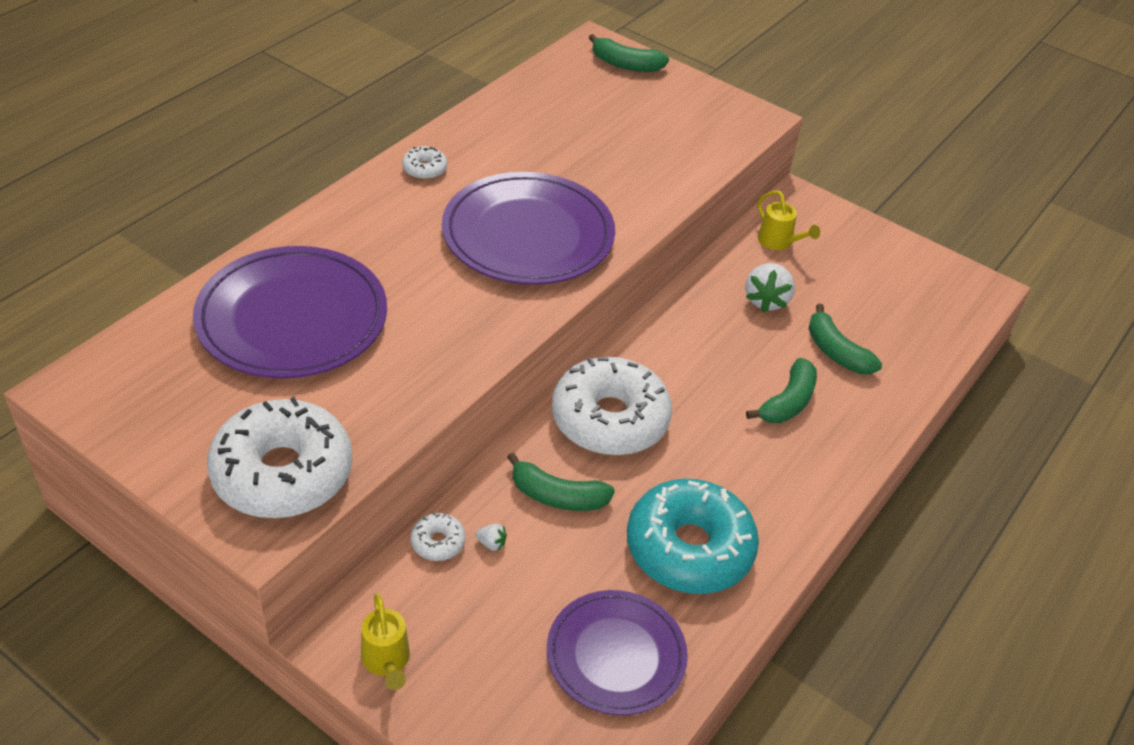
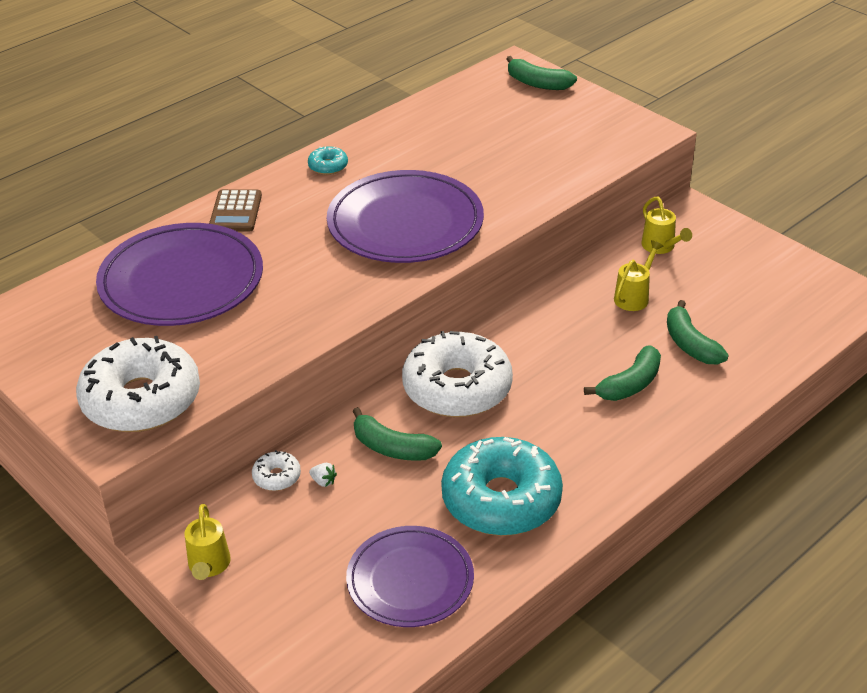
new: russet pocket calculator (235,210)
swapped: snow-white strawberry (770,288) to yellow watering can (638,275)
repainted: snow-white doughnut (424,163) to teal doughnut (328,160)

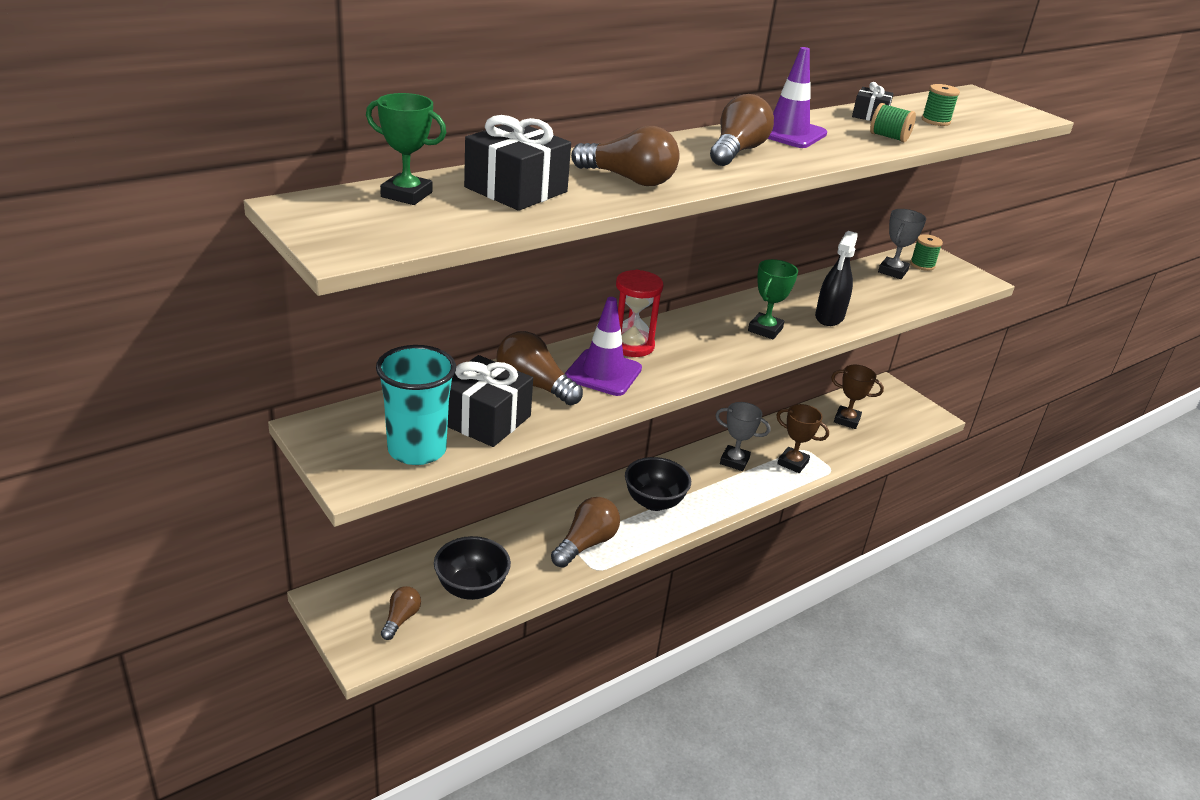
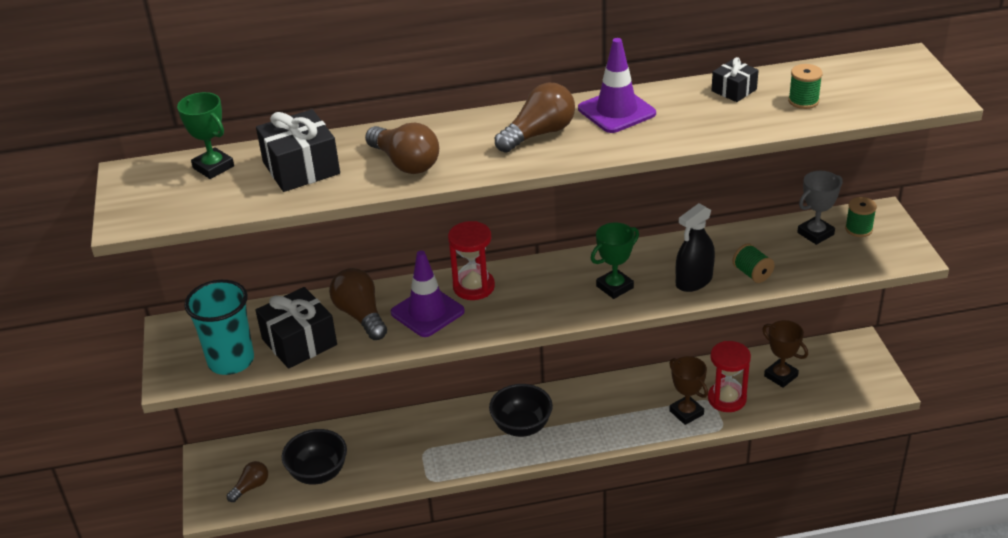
gone: russet lightbulb (585,532); ash-grey prize cup (742,436)
new: red sand timer (729,376)
shifted: leaf-green reel of thread (893,122) to (753,263)

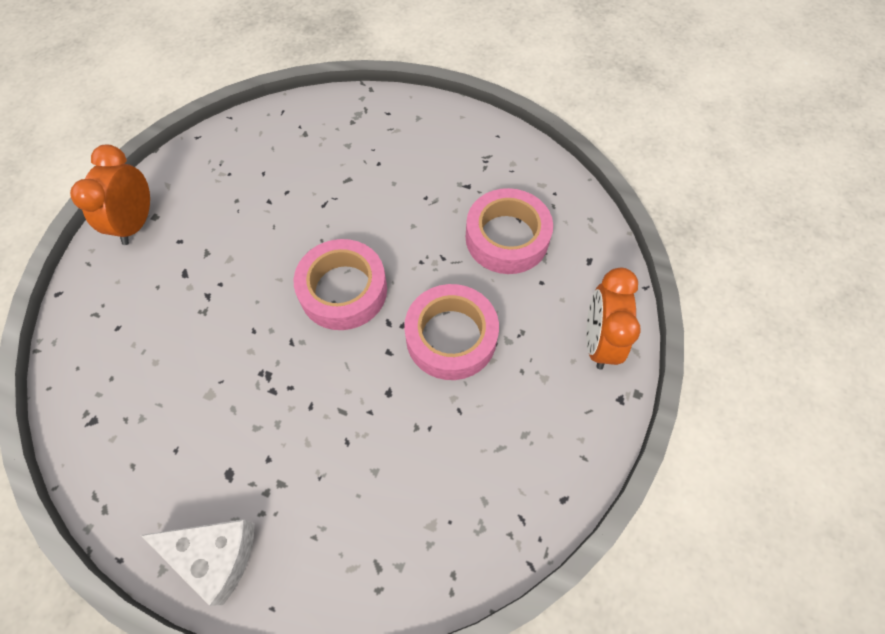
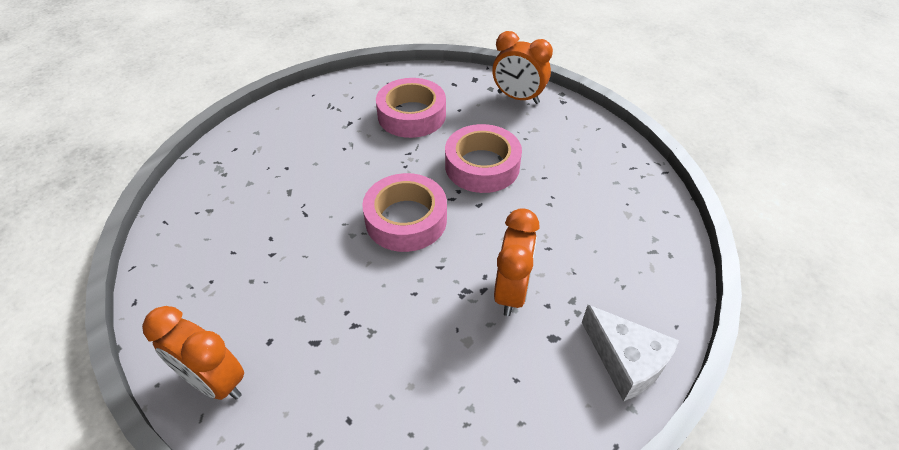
new: orange bedside clock (516,262)
rotated: snow-white cheese wedge (198,562) = (630,353) 105 degrees clockwise

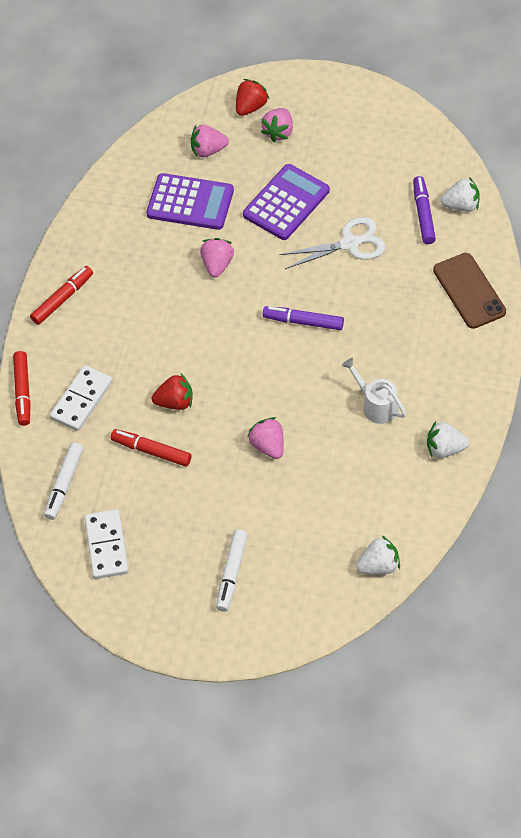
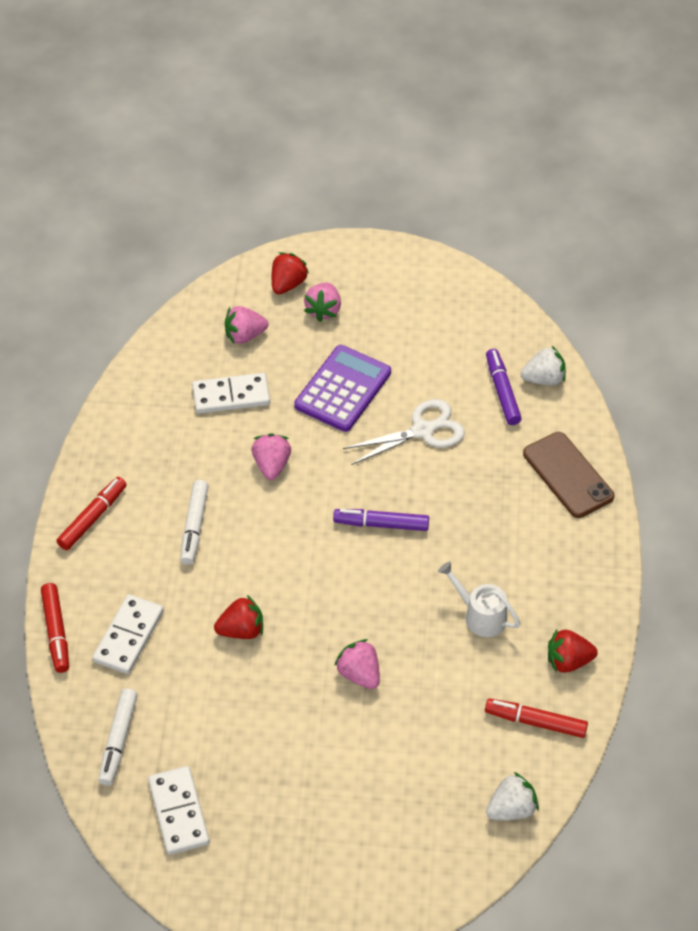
shifted: snow-white felt pen (232,570) to (194,522); red felt pen (151,448) to (536,718)
swapped: royal purple pocket calculator (190,201) to snow-white domino piece (231,393)
repainted: snow-white strawberry (448,439) to red strawberry (573,651)

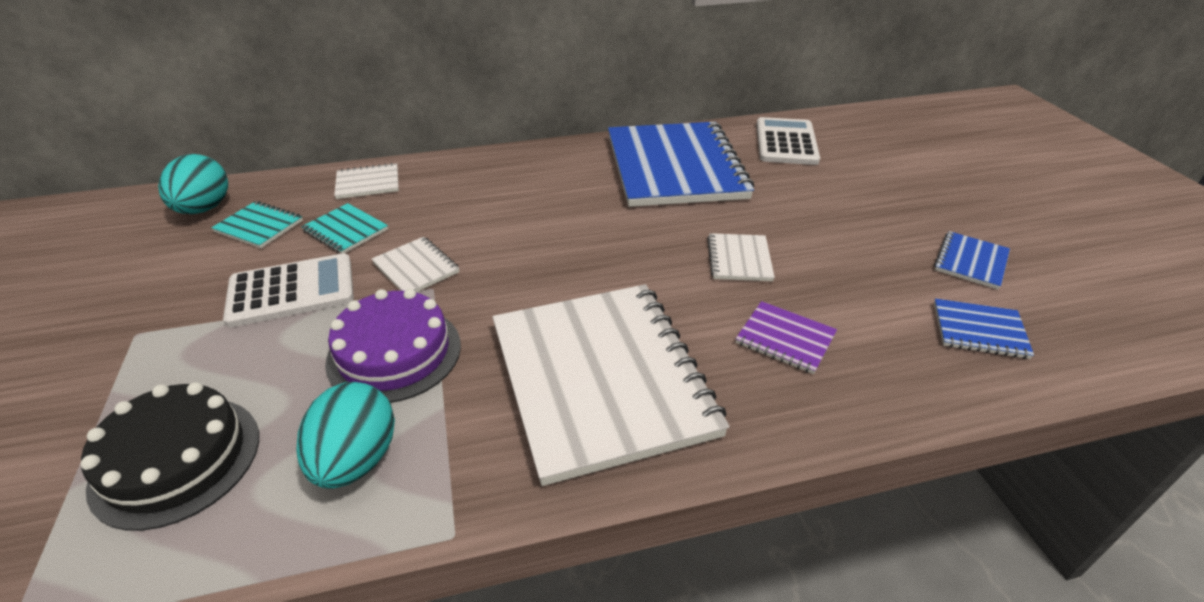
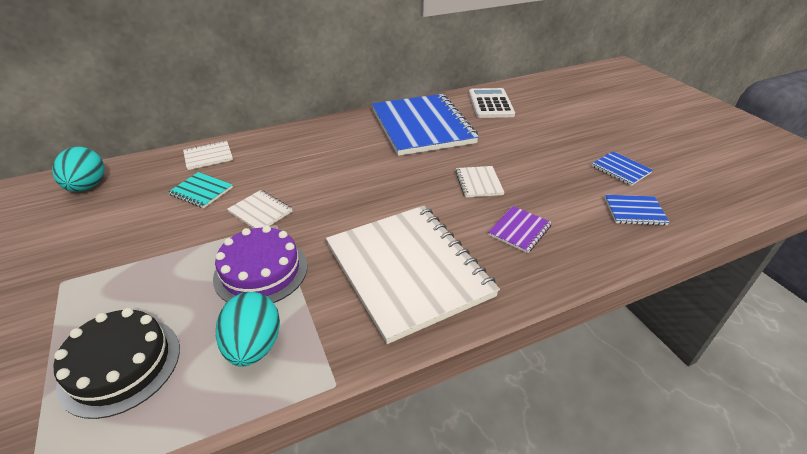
gone: teal notebook (257,224); snow-white pocket calculator (288,290)
rotated: royal purple notebook (786,337) = (520,229) 75 degrees counterclockwise; blue notebook (972,260) = (622,168) 60 degrees counterclockwise

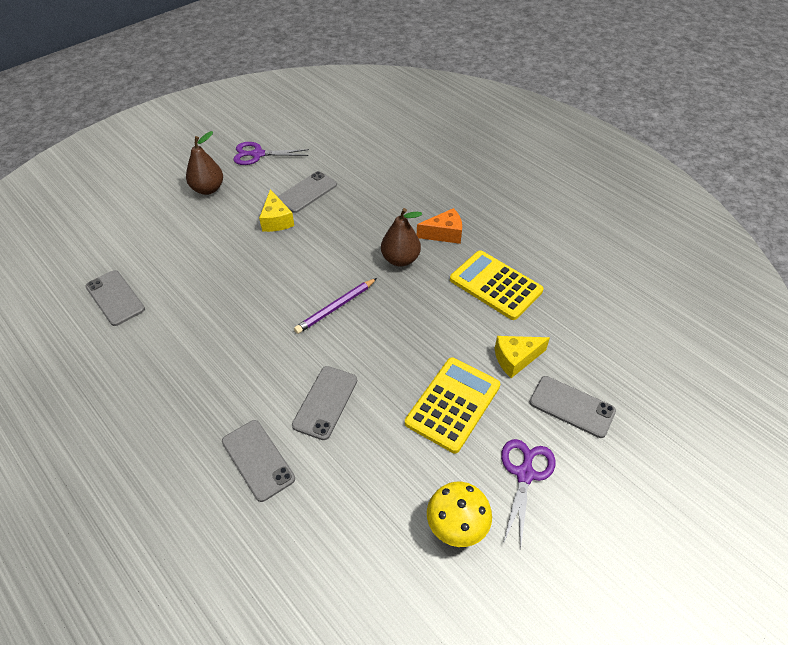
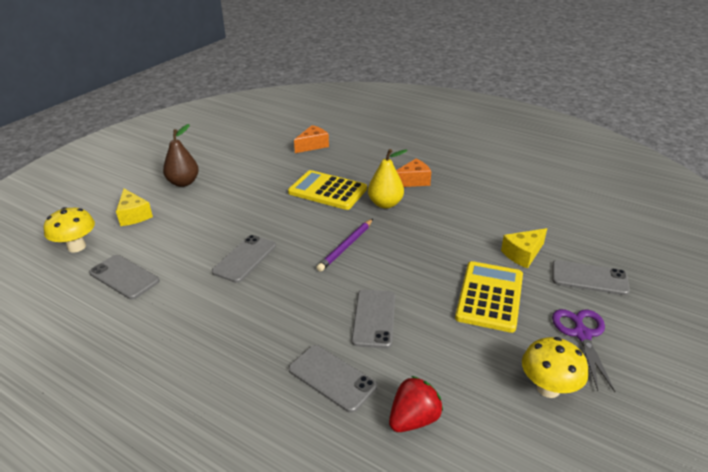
gone: royal purple shears (271,153)
new: yellow mushroom (69,229); orange cheese wedge (311,139); red strawberry (416,404)
shifted: yellow cheese wedge (276,210) to (134,207); ash-grey smartphone (307,192) to (244,259); yellow pocket calculator (497,285) to (327,190)
repainted: russet pear (401,237) to yellow pear (388,179)

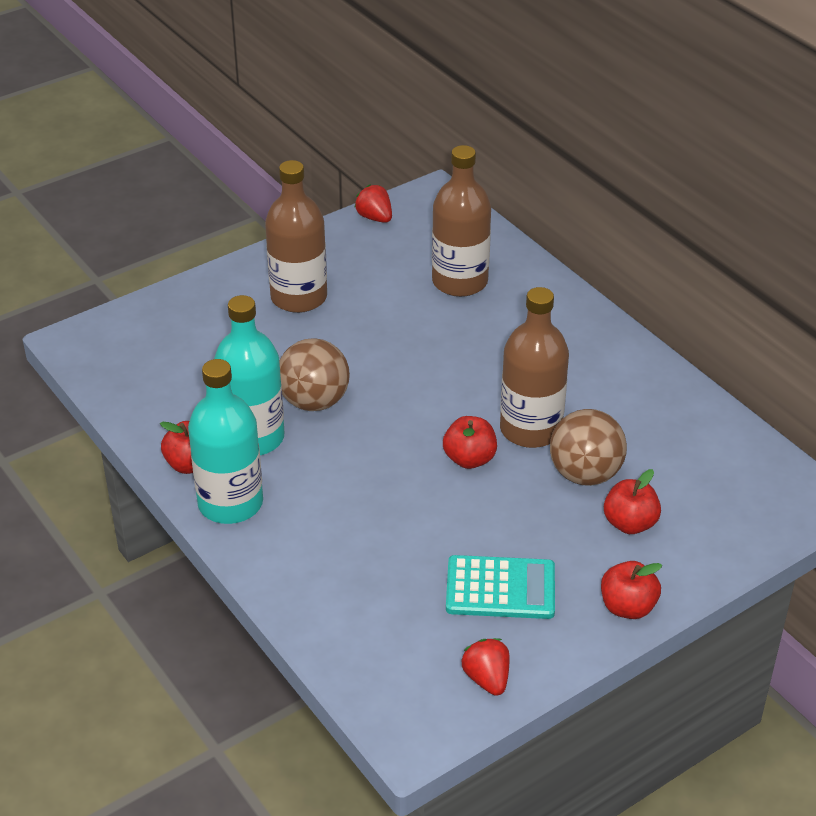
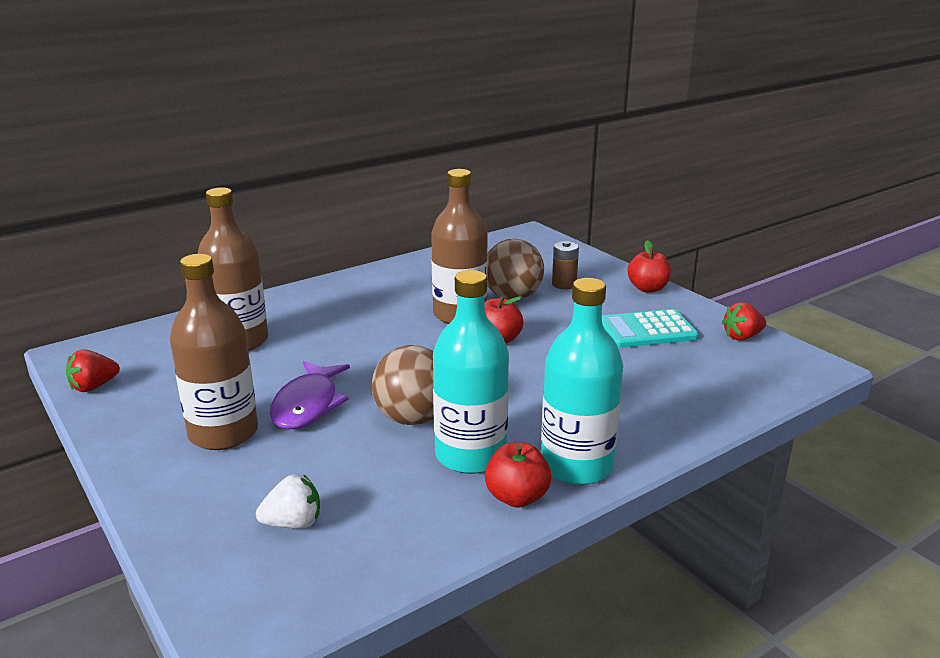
new: snow-white strawberry (288,501); royal purple fish (310,395)
swapped: red apple (632,501) to russet power cell (565,265)
rotated: teal pocket calculator (500,587) = (650,328) 105 degrees counterclockwise

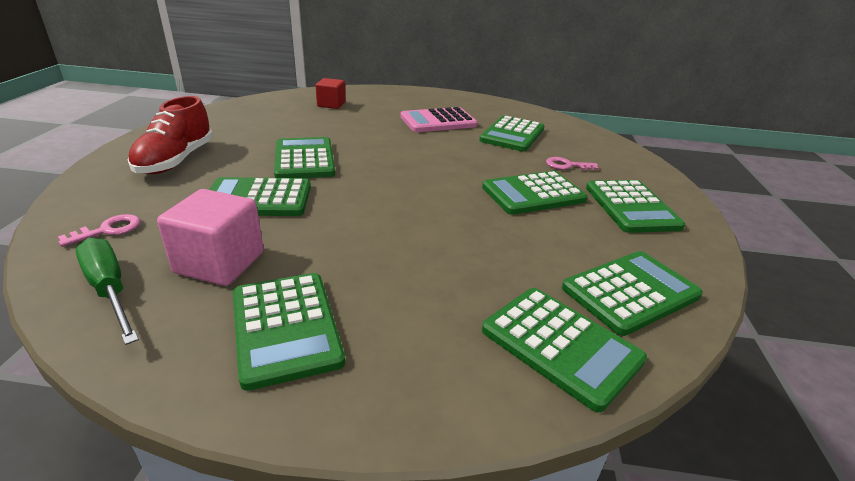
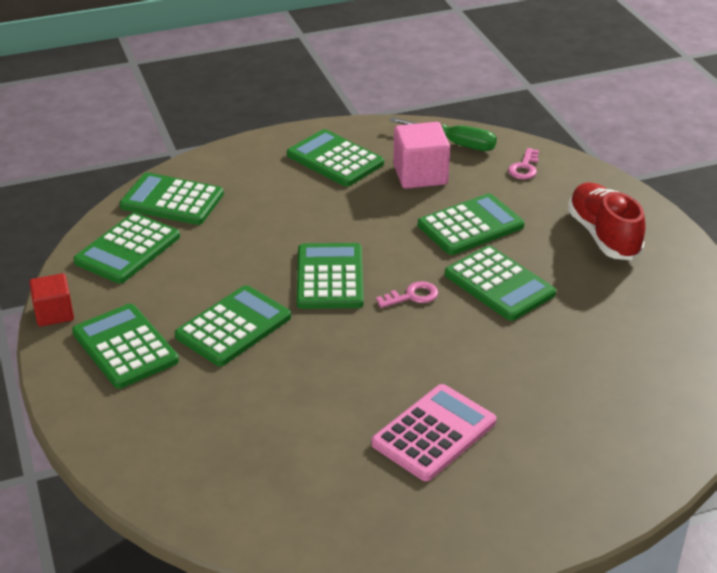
shifted: red solid cube (331,93) to (51,299); leaf-green pocket calculator (511,134) to (330,276); rose-pink door key (572,163) to (407,294)

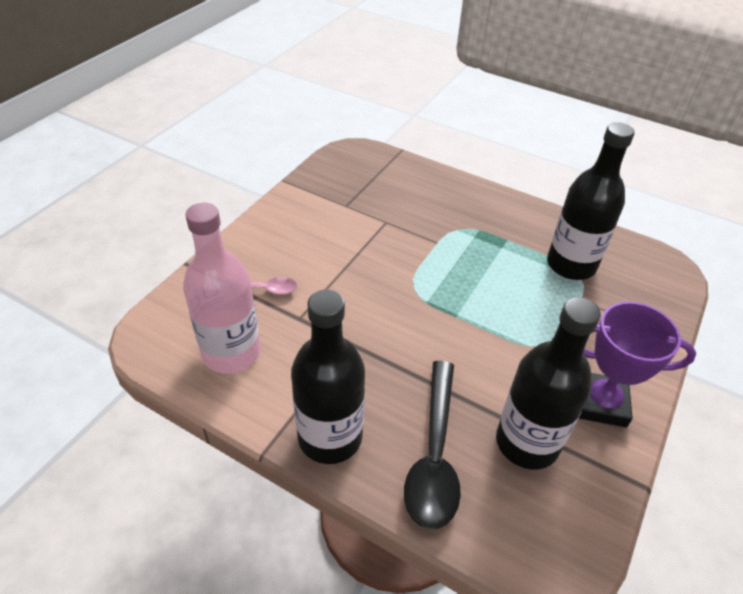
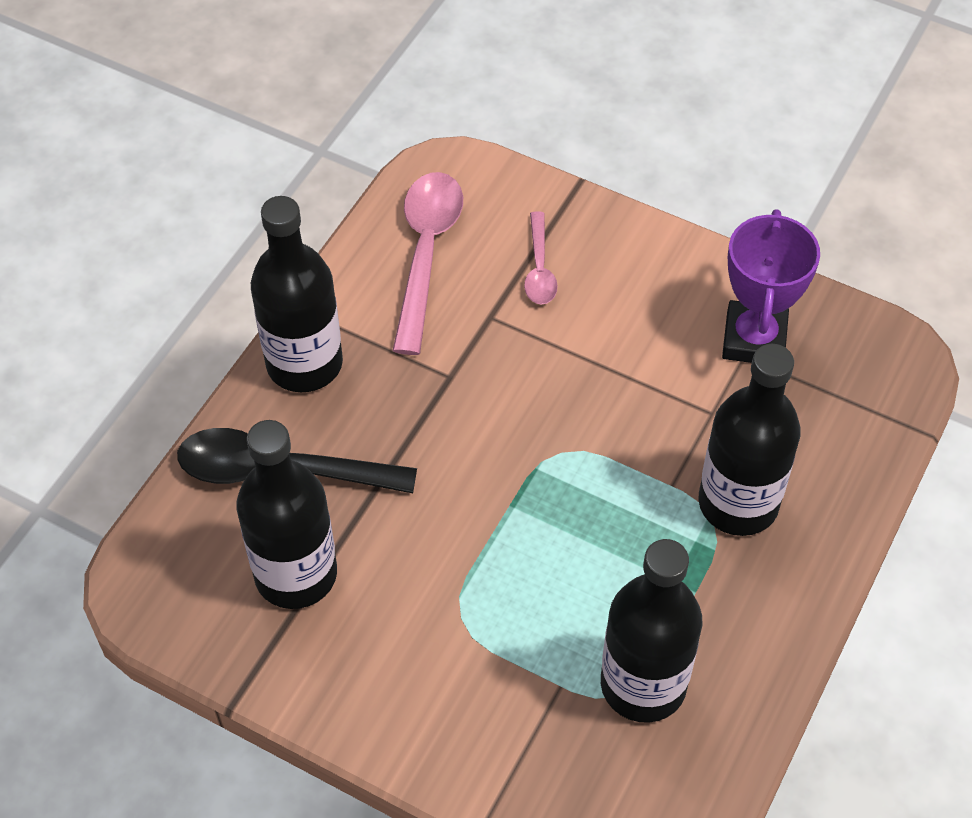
new: ebony drink bottle (749,440)
shifted: royal purple prize cup (637,364) to (771,286)
swapped: rose-pink drink bottle (222,288) to rose-pink spoon (427,263)

